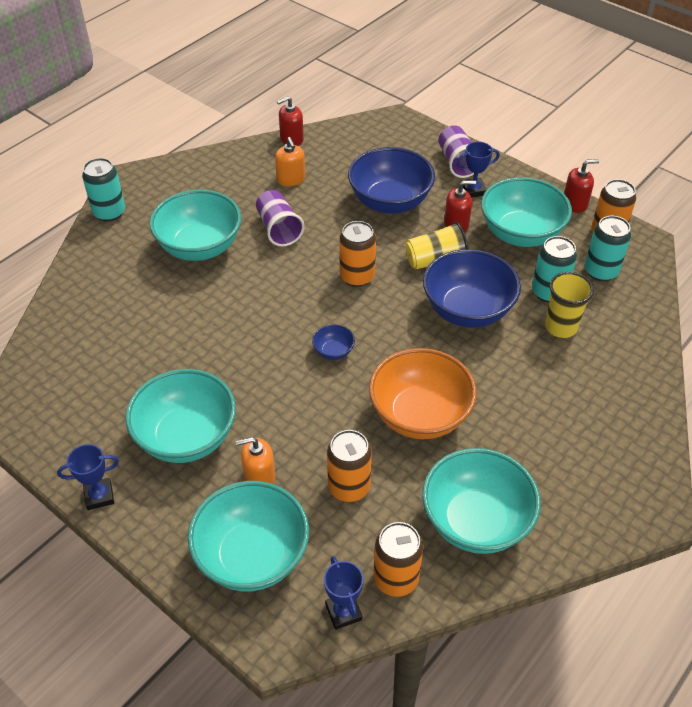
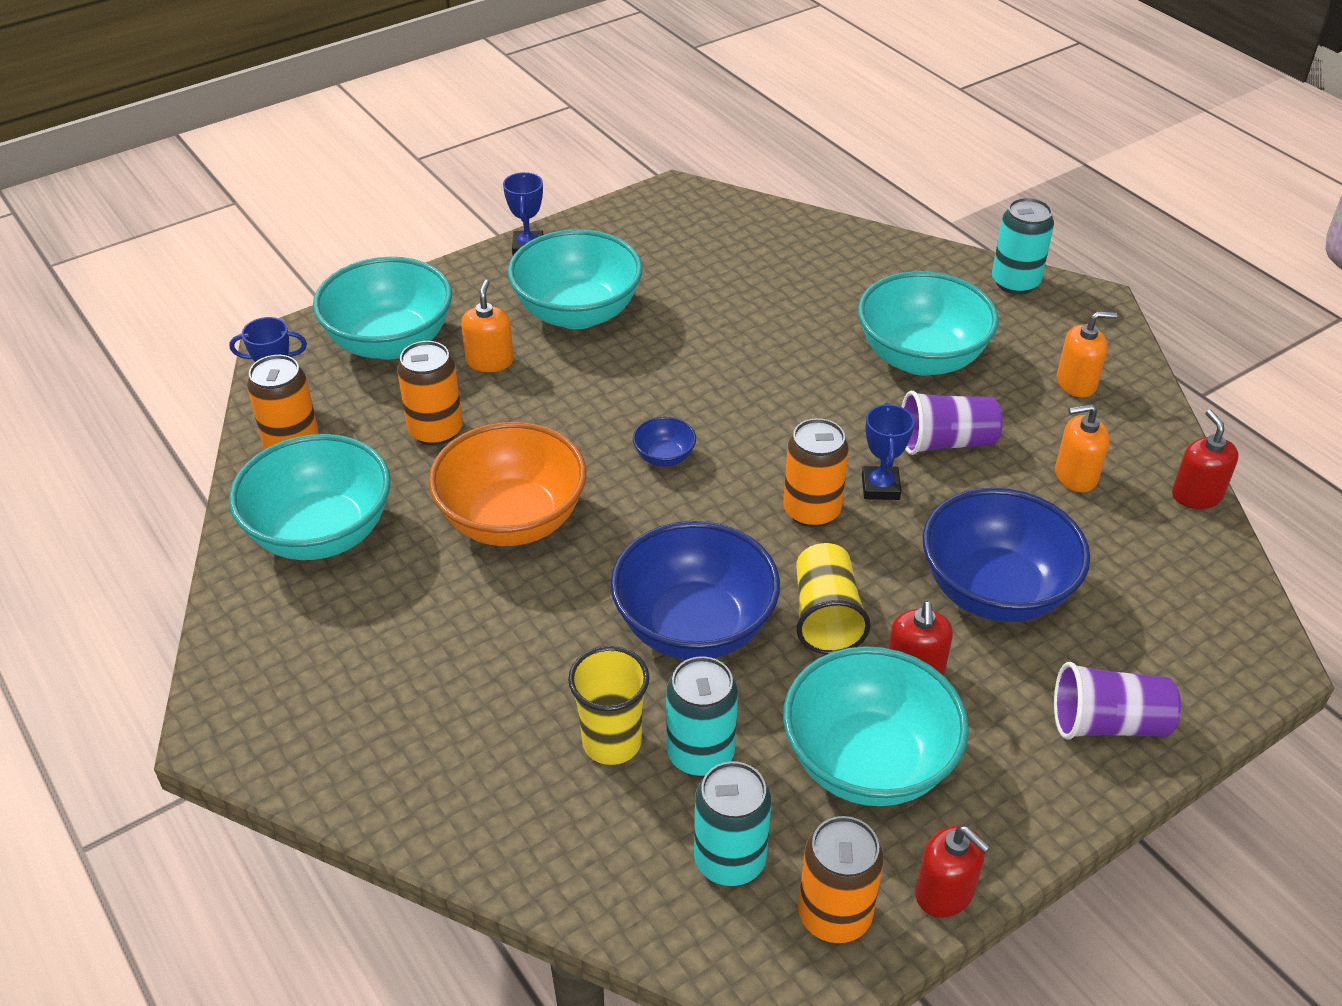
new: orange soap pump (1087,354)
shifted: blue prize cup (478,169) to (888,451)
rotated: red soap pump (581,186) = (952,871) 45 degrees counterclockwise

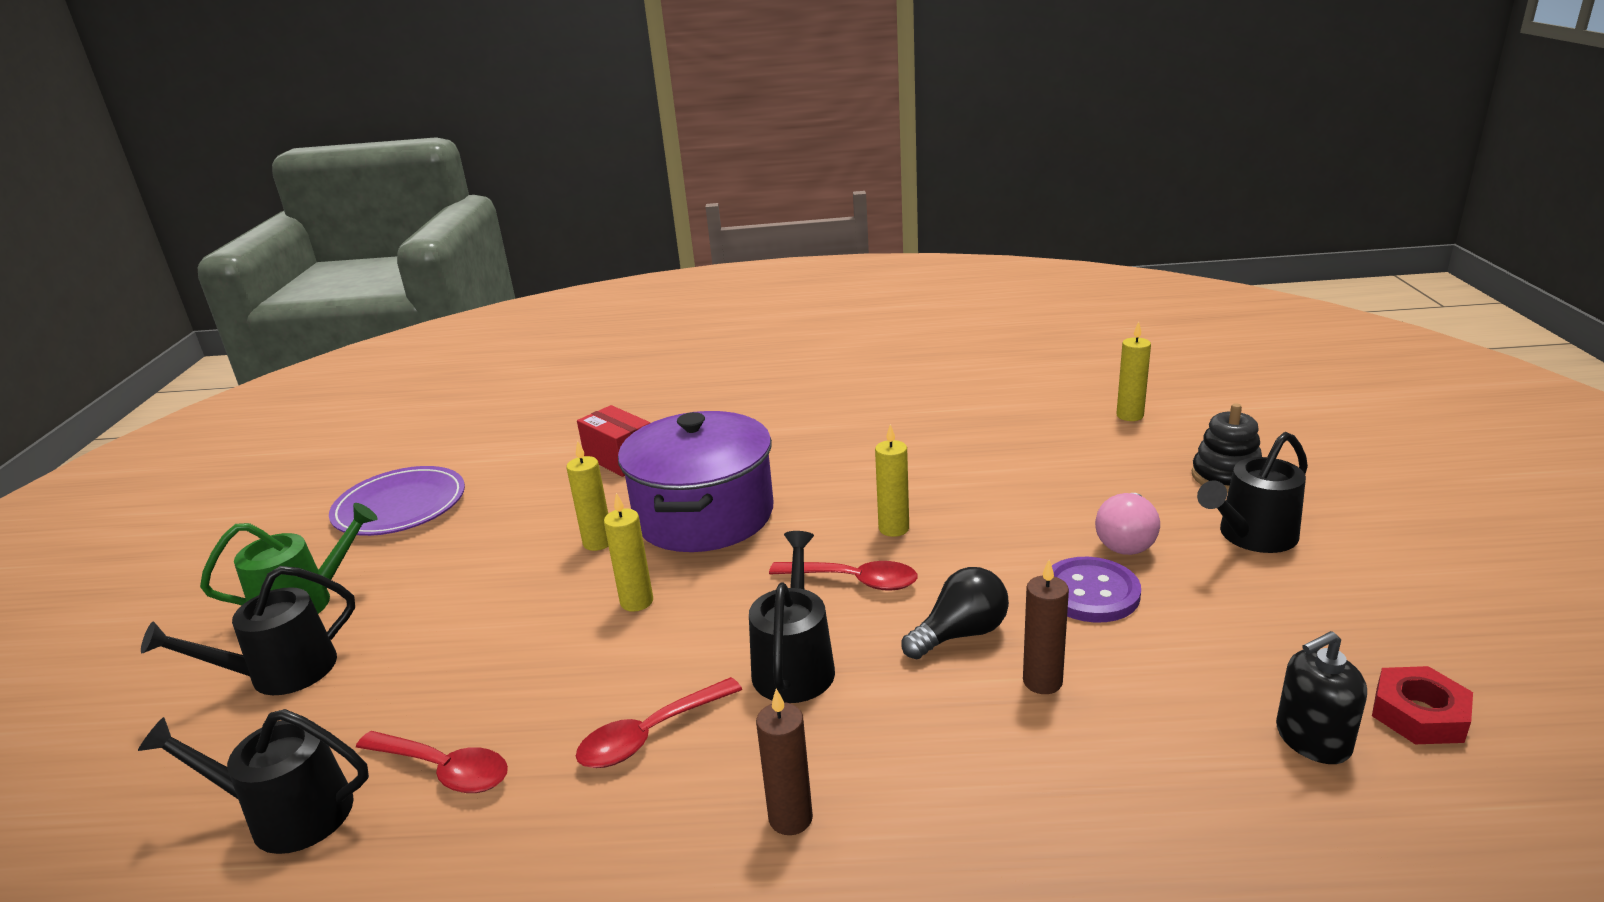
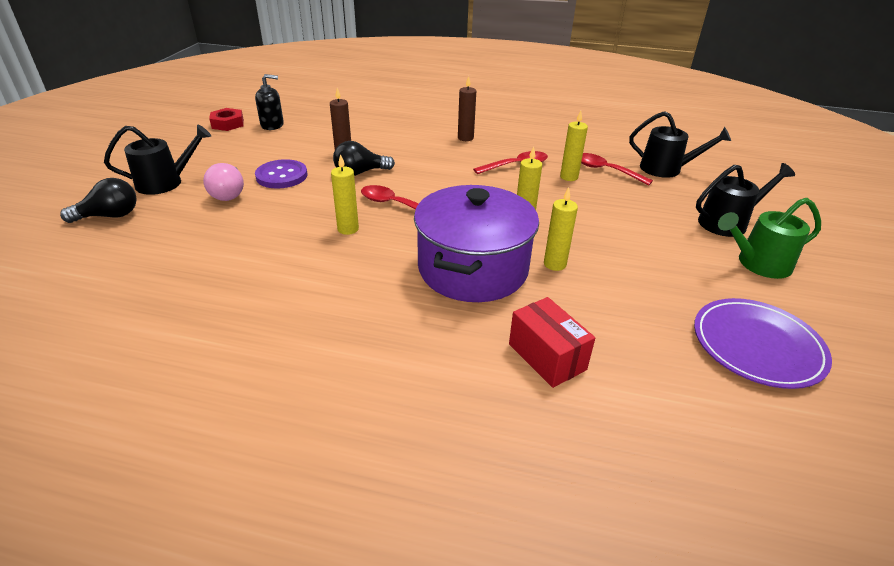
gone: ebony watering can (792,617)
shifted: yellow wax candle (1134,371) to (574,146)
swapped: ebony ring stacker (1227,447) to ebony lightbulb (98,200)
rotated: rose-pink lightbulb (1127,524) = (223,182) 135 degrees clockwise

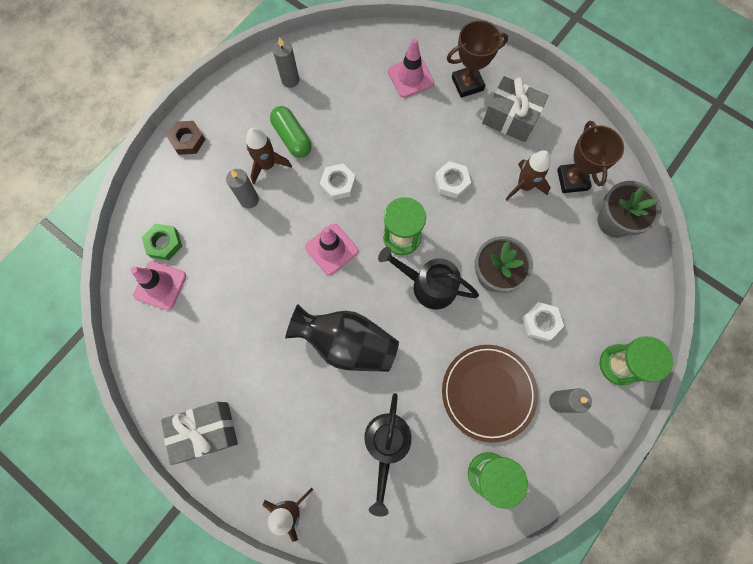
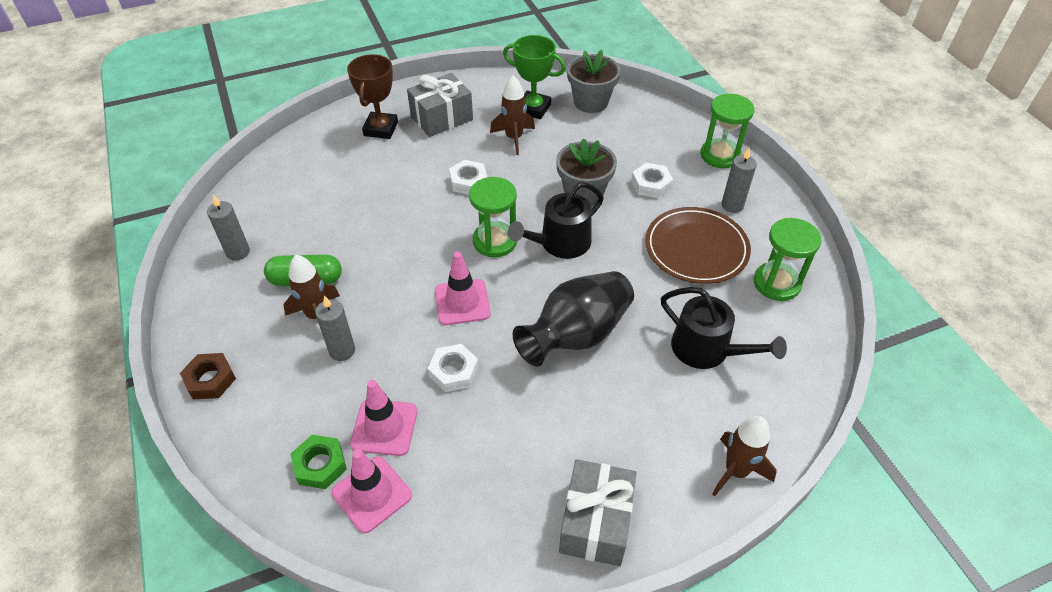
shifted: rose-pink traffic cone (411,68) to (383,418); snow-white hexagon nut (338,181) to (453,368)
repainted: russet prize cup (590,157) to leaf-green prize cup (534,77)

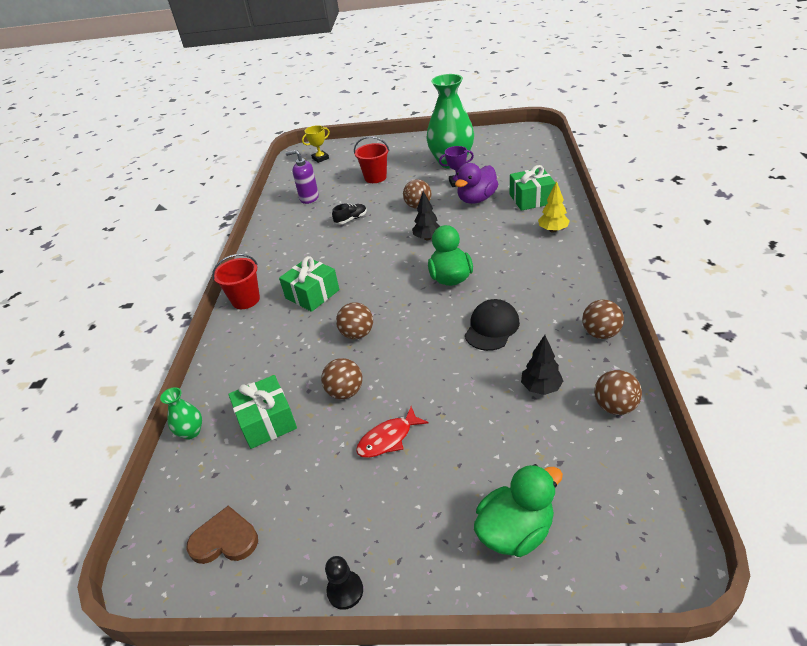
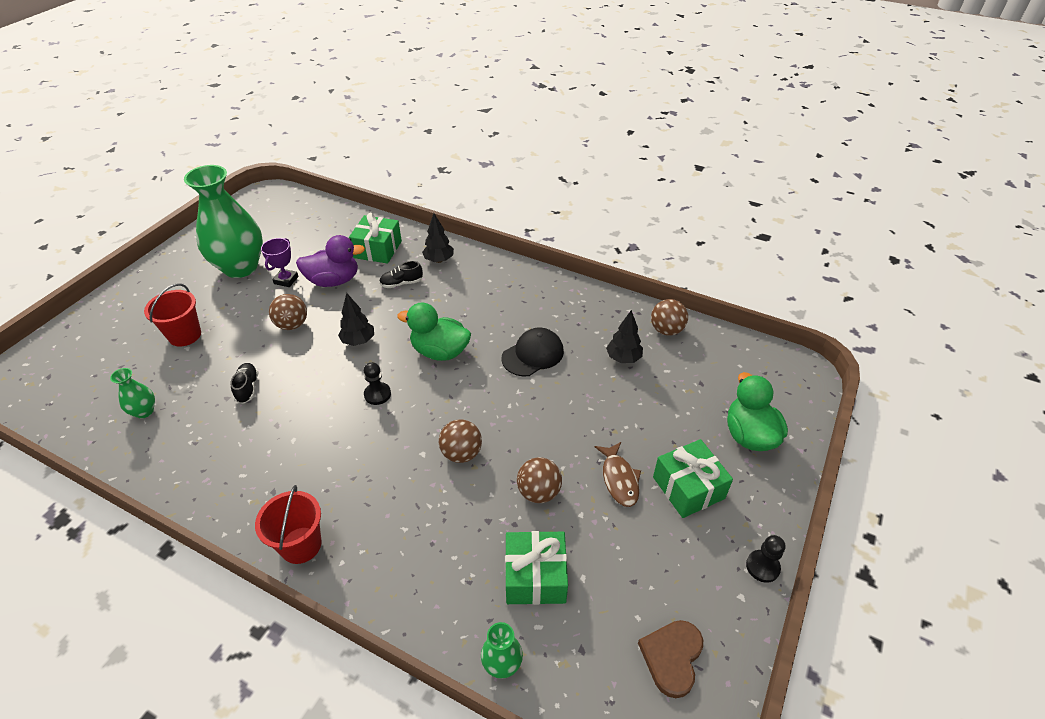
gone: yellow prize cup (316,144); russet play ball (603,319)
new: ebony pawn (377,383); ebony lace-up shoe (401,274)
shifted: leaf-green wrapped gift (309,284) to (693,478)
swapped: royal purple soap pump (302,177) to leaf-green flower vase (132,393)
repainted: yellow toy tree (554,207) to ebony toy tree (438,238); red fish (392,432) to russet fish (617,474)
rotated: royal purple toy duck (476,183) = (330,261) 75 degrees counterclockwise; ebony peaked cap (492,325) = (533,352) 90 degrees clockwise

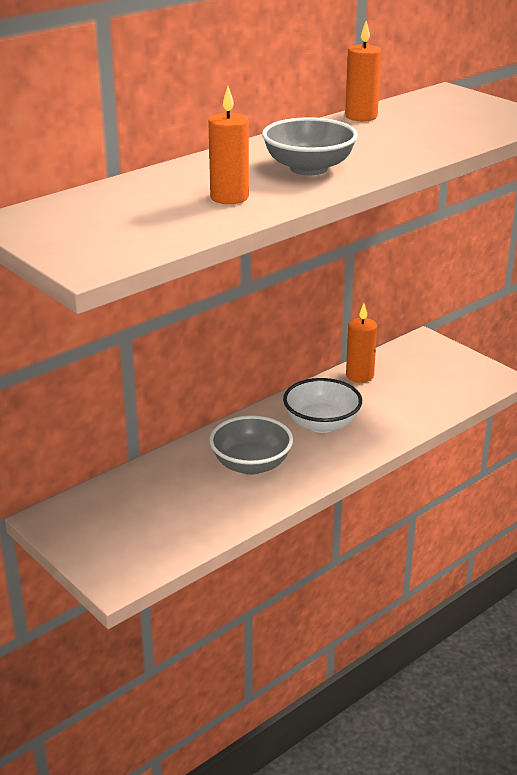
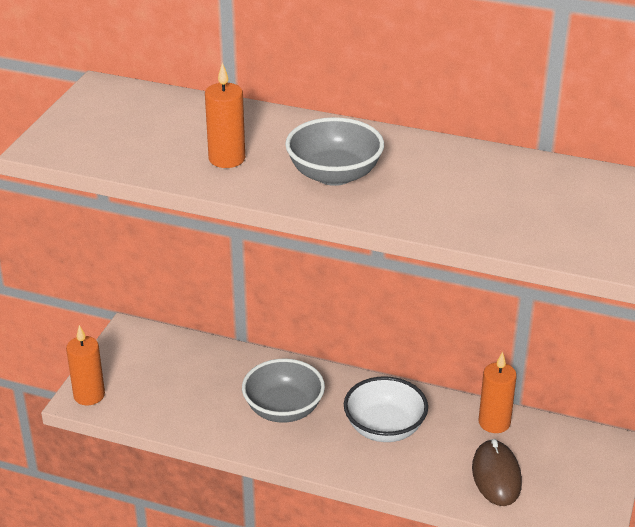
new: russet computer mouse (497,472)
shifted: orange wax candle (363,71) to (85,365)

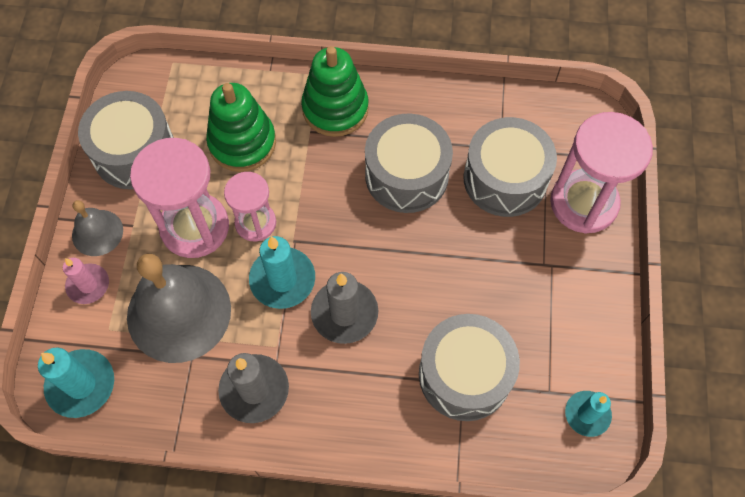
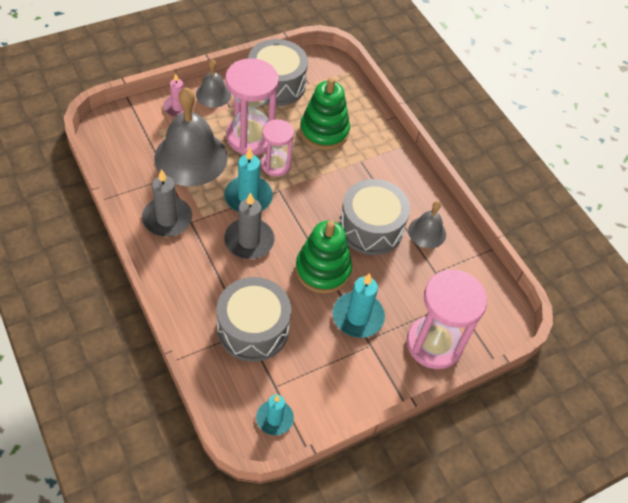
gone: ash-grey drum (510,167)
new: ash-grey hand bell (427,224)
shifted: leaf-green ring stacker (335,91) to (323,257); teal wax candle (76,383) to (359,305)

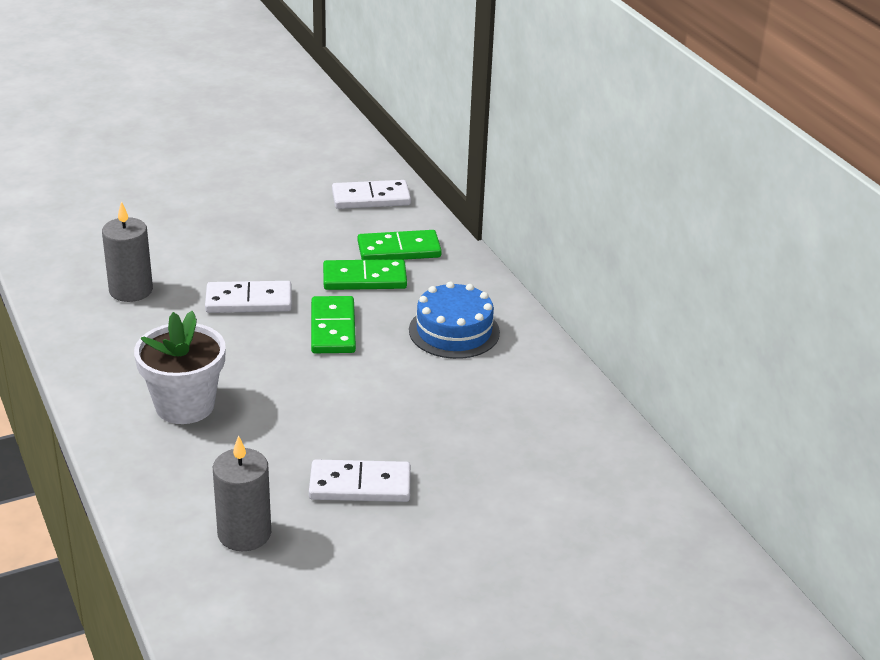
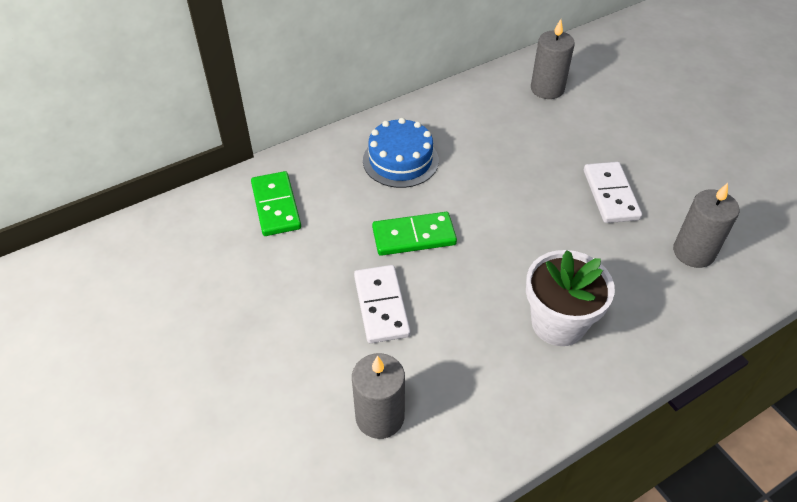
gone: leaf-green domino piece (365,274); snow-white domino piece (371,194)
new: ash-grey wax candle (553,59)

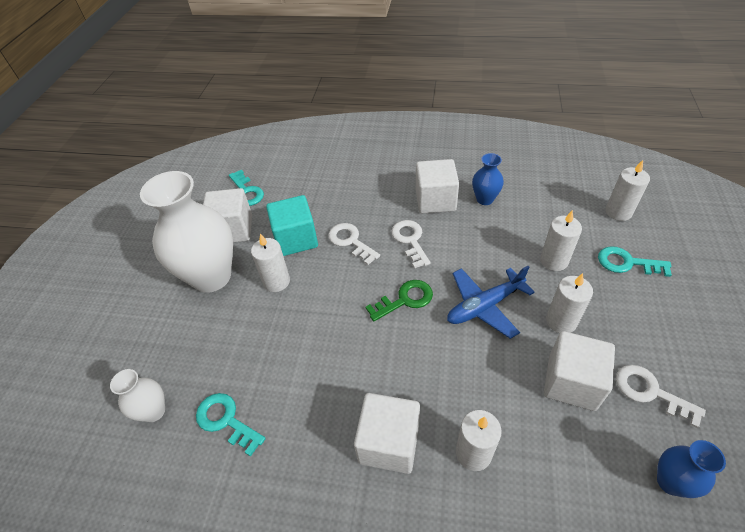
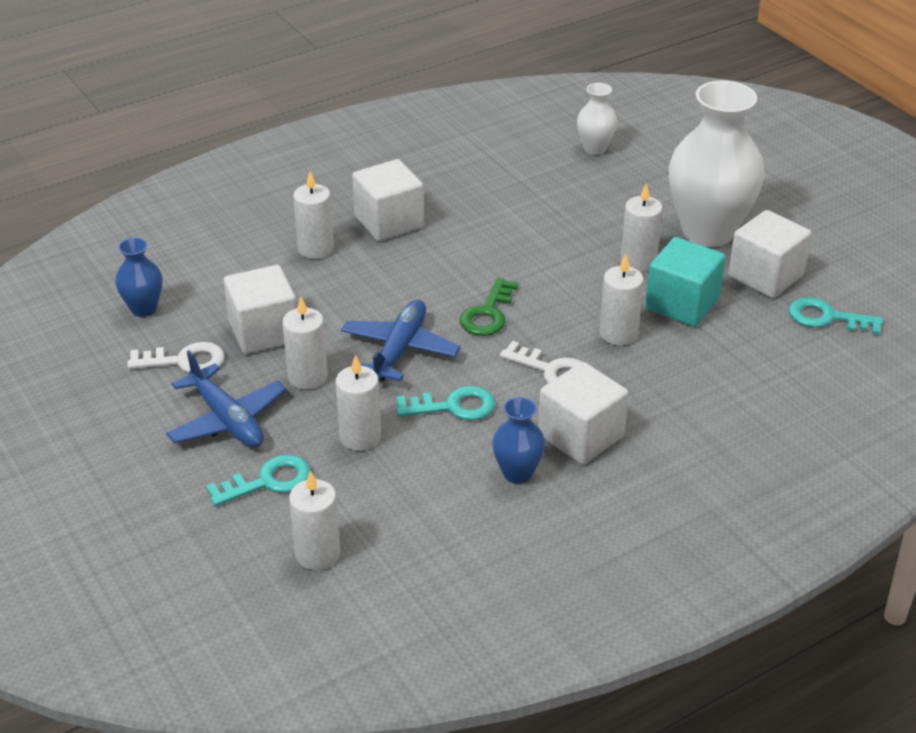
new: blue aeroplane (226,398)
shifted: teal door key (231,425) to (445,403)
swapped: snow-white door key (354,244) to snow-white wax candle (621,300)

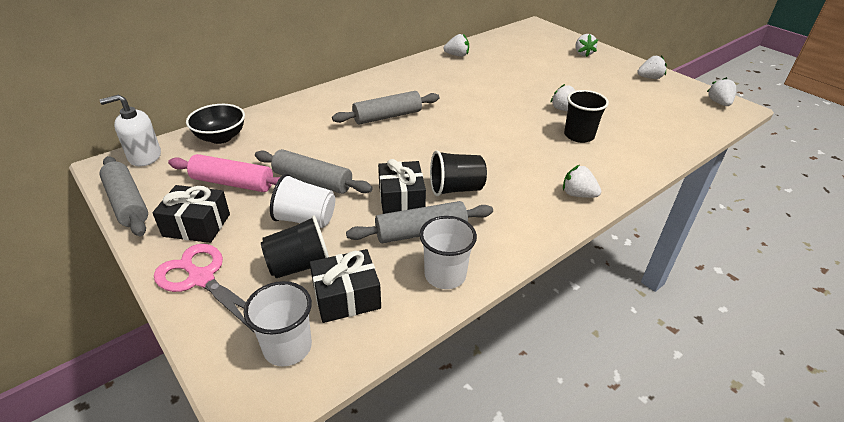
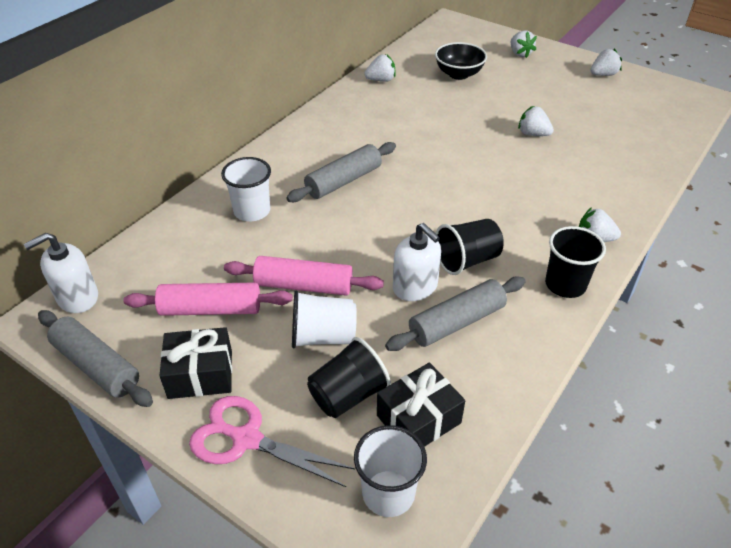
gone: snow-white strawberry (721,91)
shifted: snow-white cup (448,252) to (246,189); ebony bowl (215,124) to (461,61); ebony cup (586,116) to (575,262)
swapped: ebony wrapped gift (402,186) to snow-white soap pump (417,262)
repainted: ash-grey dough roller (314,171) to rose-pink dough roller (304,276)

